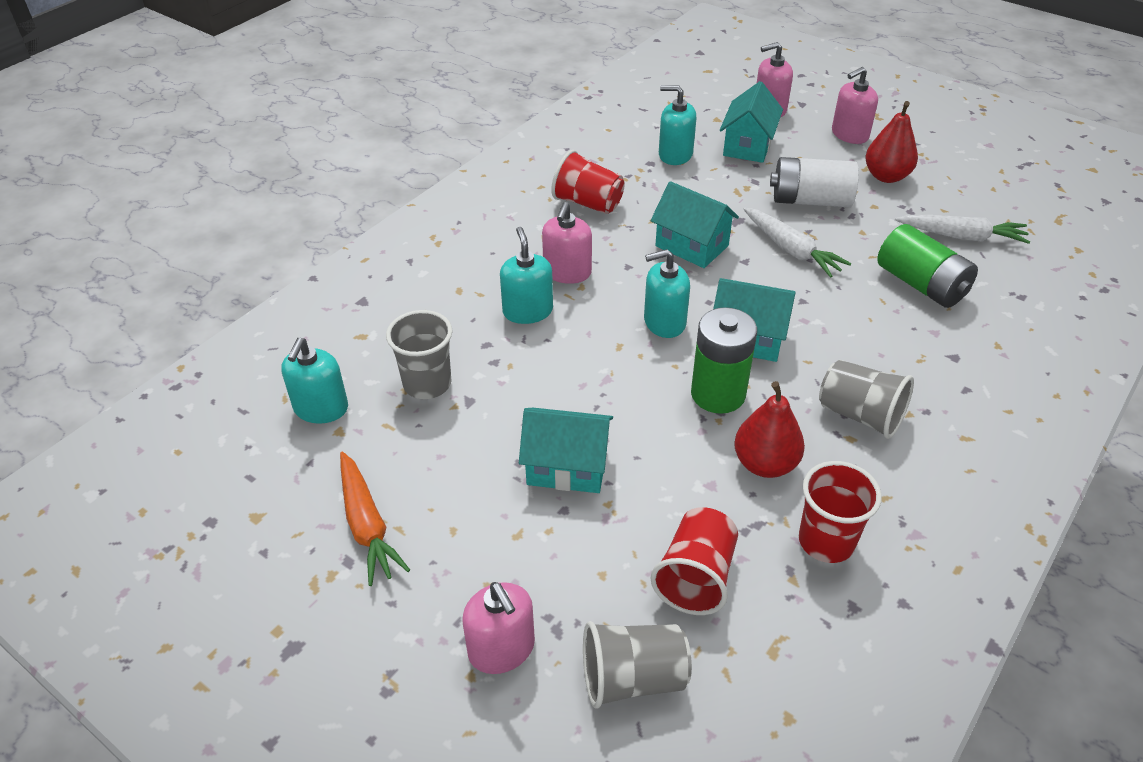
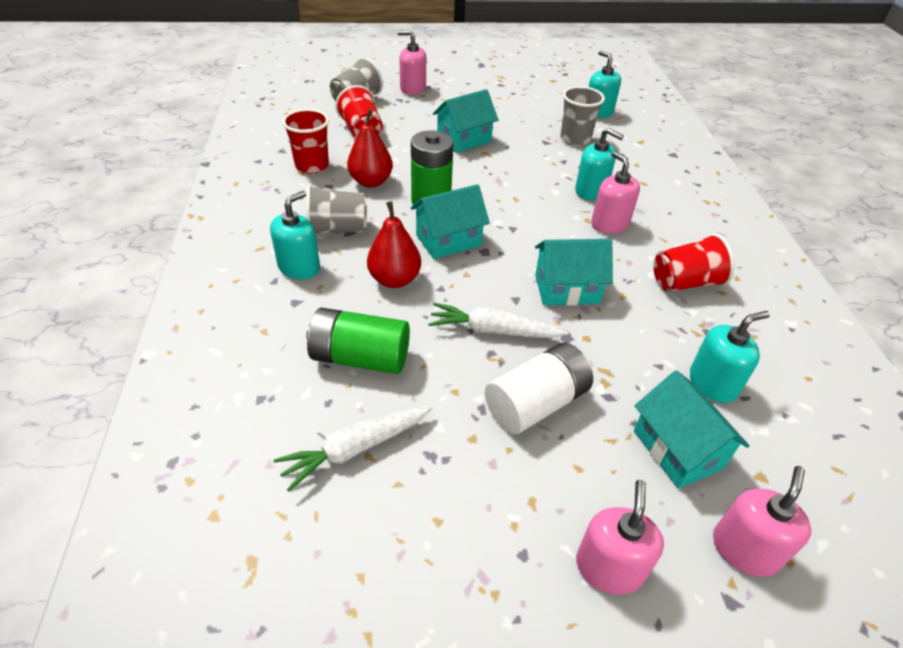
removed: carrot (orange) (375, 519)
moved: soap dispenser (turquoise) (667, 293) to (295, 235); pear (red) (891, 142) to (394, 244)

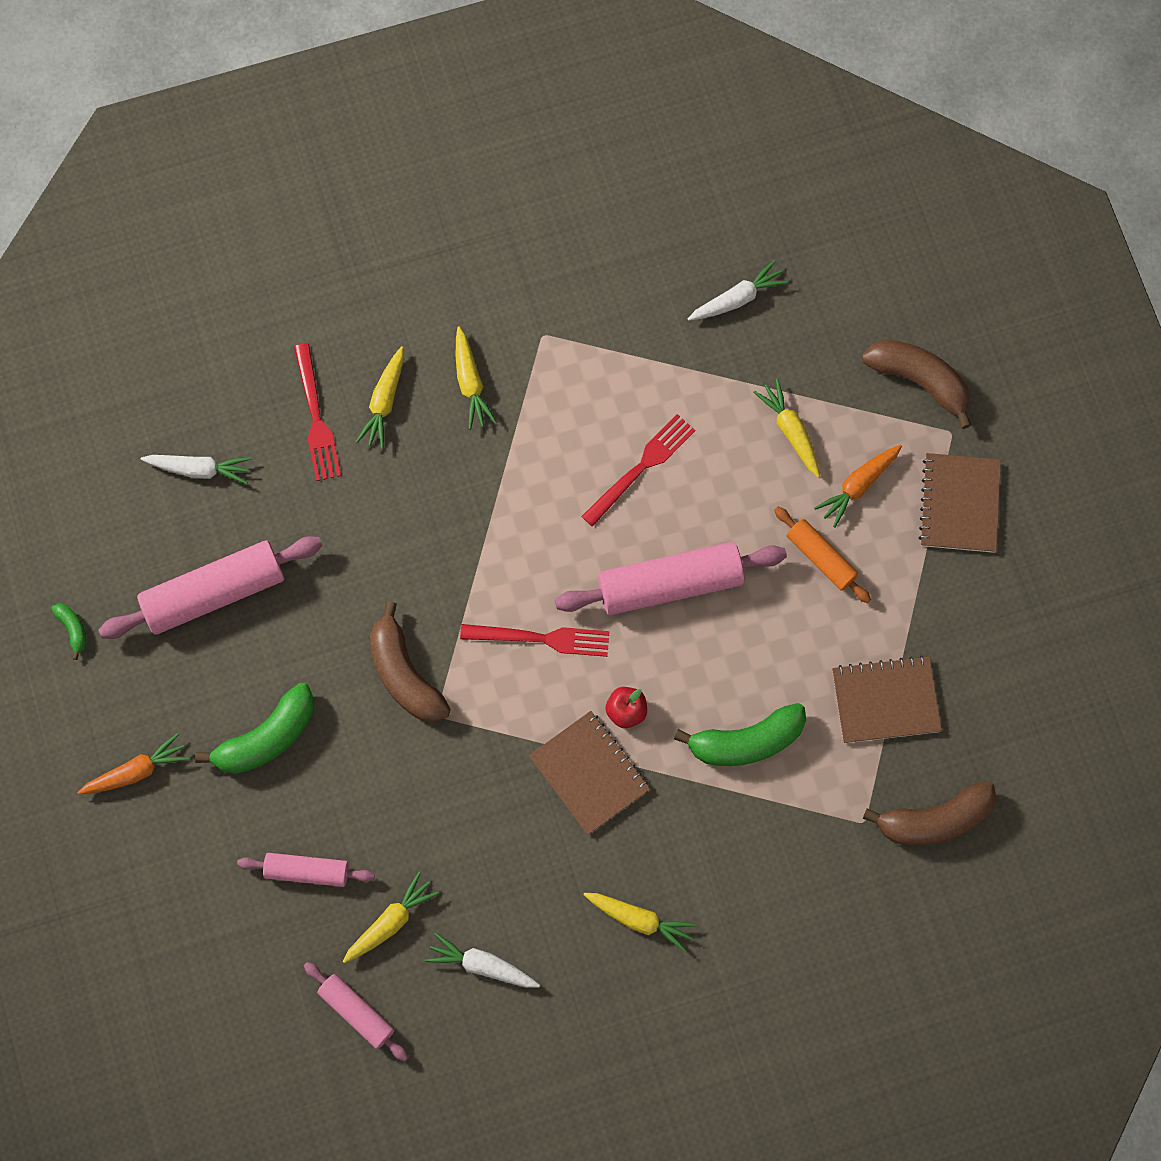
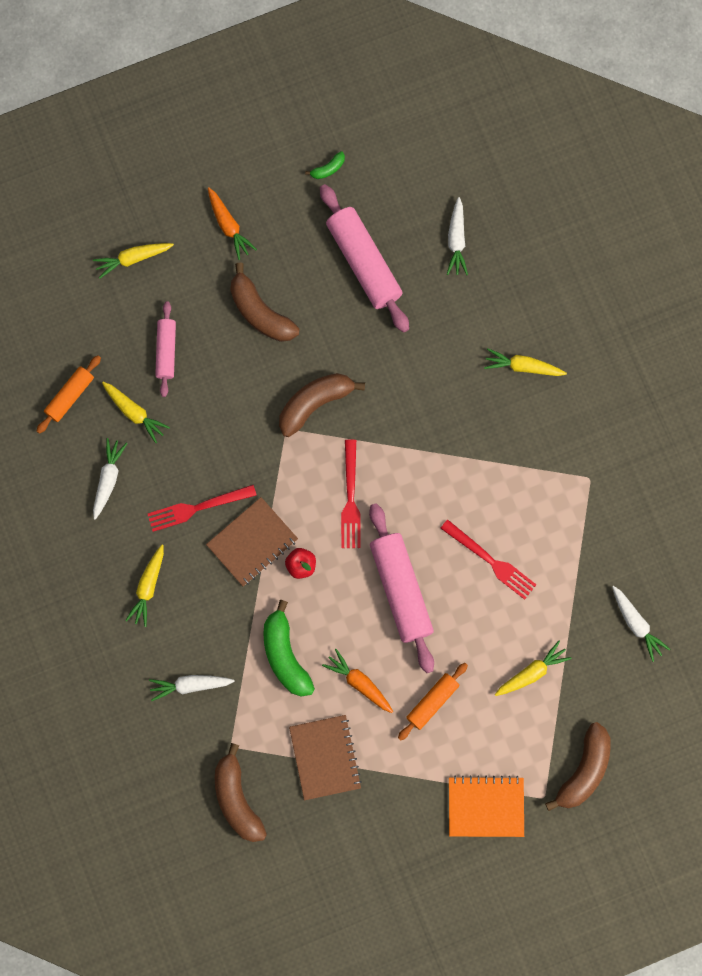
added: carrot (white) (192, 688)
moved: fork (red) (317, 412) to (202, 508); carrot (yellow) (476, 378) to (133, 261); carrot (orange) (858, 486) to (357, 681)
recoloured: banana (green) (254, 728) to banana (brown) (264, 302); rolling pin (pink) (356, 1011) to rolling pin (orange) (69, 394); notebook (brown) (959, 503) to notebook (orange) (486, 806)

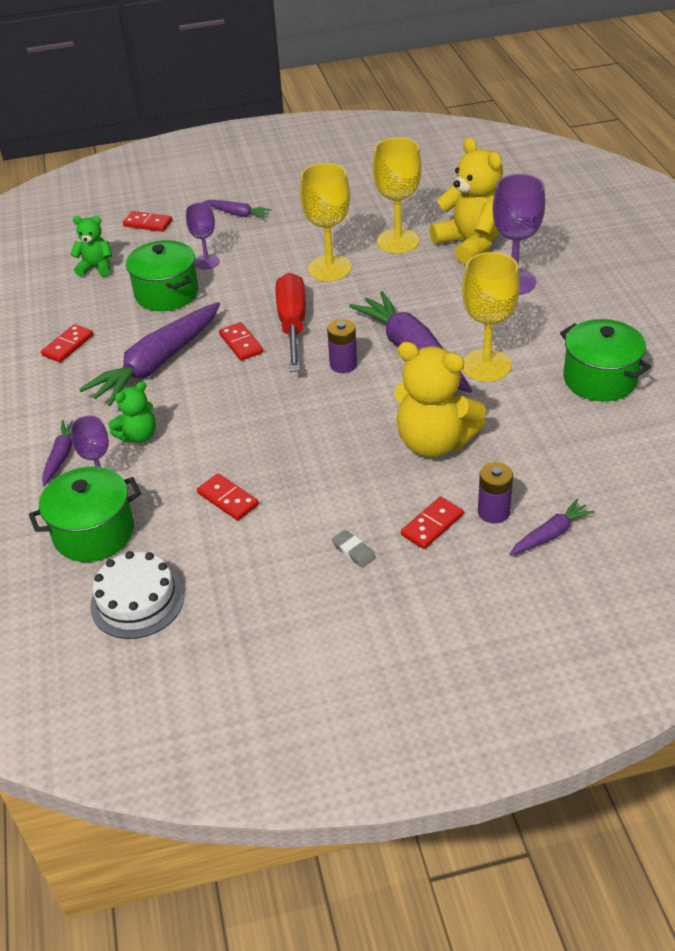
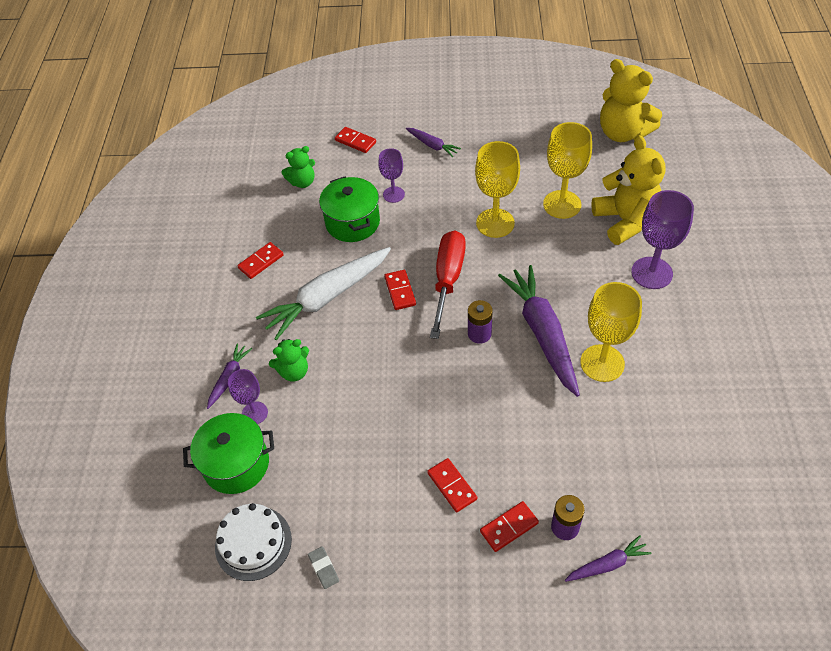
removed: pot (green) (605, 360)
moved: domino (red) (228, 497) to (452, 485); eraser (grey) (354, 549) to (323, 567); teddy bear (yellow) (440, 400) to (631, 100)
recoloured: carrot (purple) (149, 354) to carrot (white) (323, 293)
turned: teddy bear (green) (91, 246) = (298, 167) 135 degrees clockwise

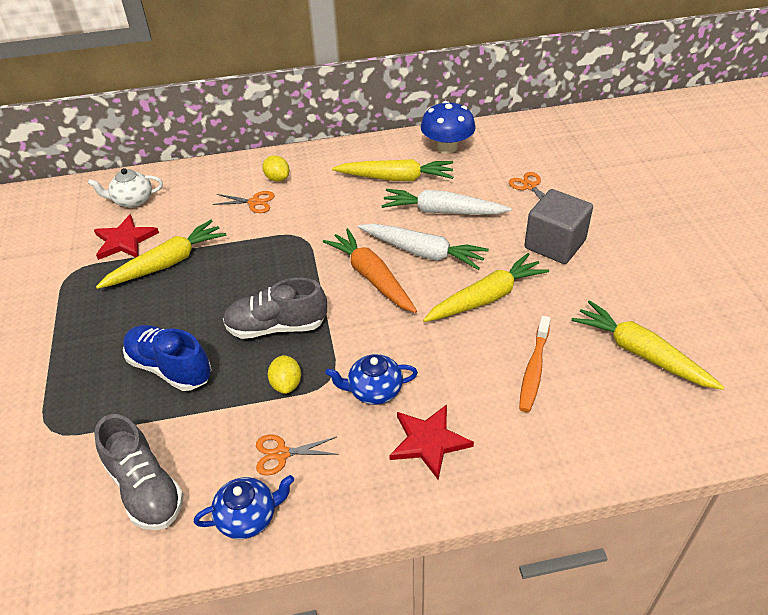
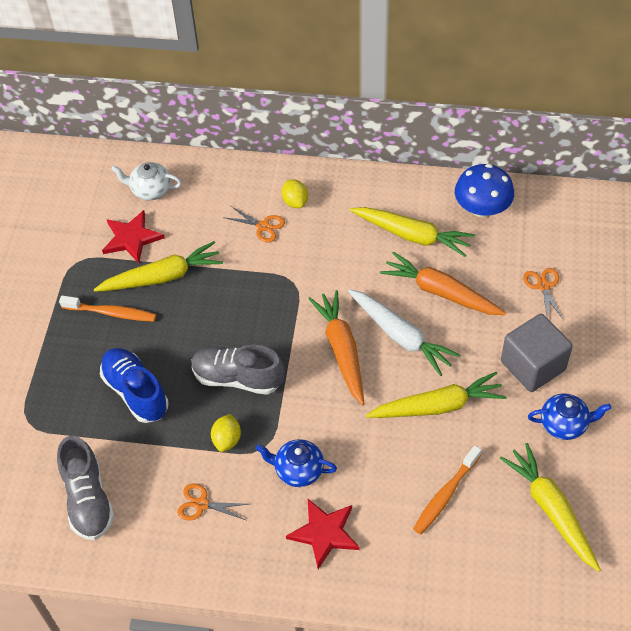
added: toothbrush (orange) (107, 308)
moved: teapot (blue) (244, 507) to (569, 416)
recoloured: carrot (white) (446, 202) to carrot (orange) (443, 283)

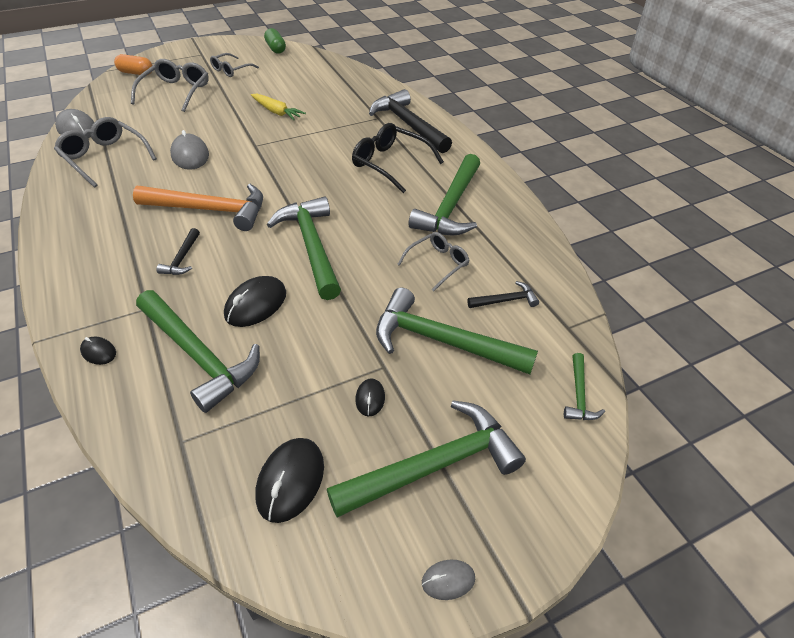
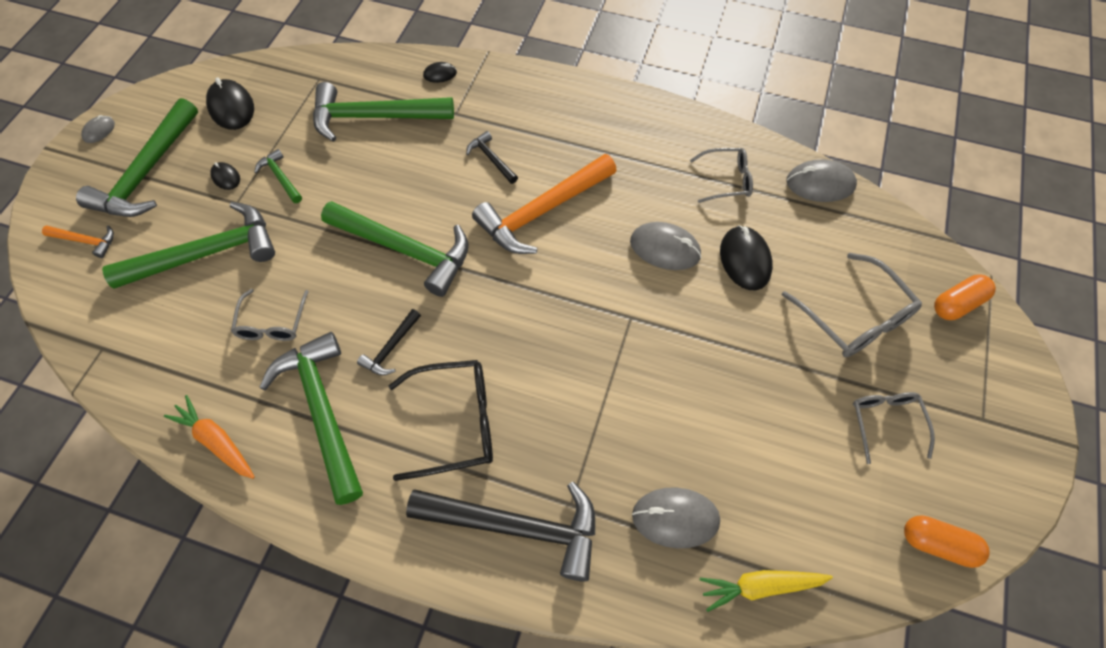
added: hammer (orange) (78, 241); carrot (orange) (209, 437); mouse (grey) (676, 517)
moved: mouse (black) (255, 301) to (746, 257); carrot (yellow) (278, 107) to (766, 591); hammer (black) (503, 294) to (389, 342); hammer (green) (584, 386) to (278, 176)
recoloured: capsule (green) (275, 41) to capsule (orange) (947, 541)
resized: glasses (grey) (105, 152) = (721, 175) x0.64

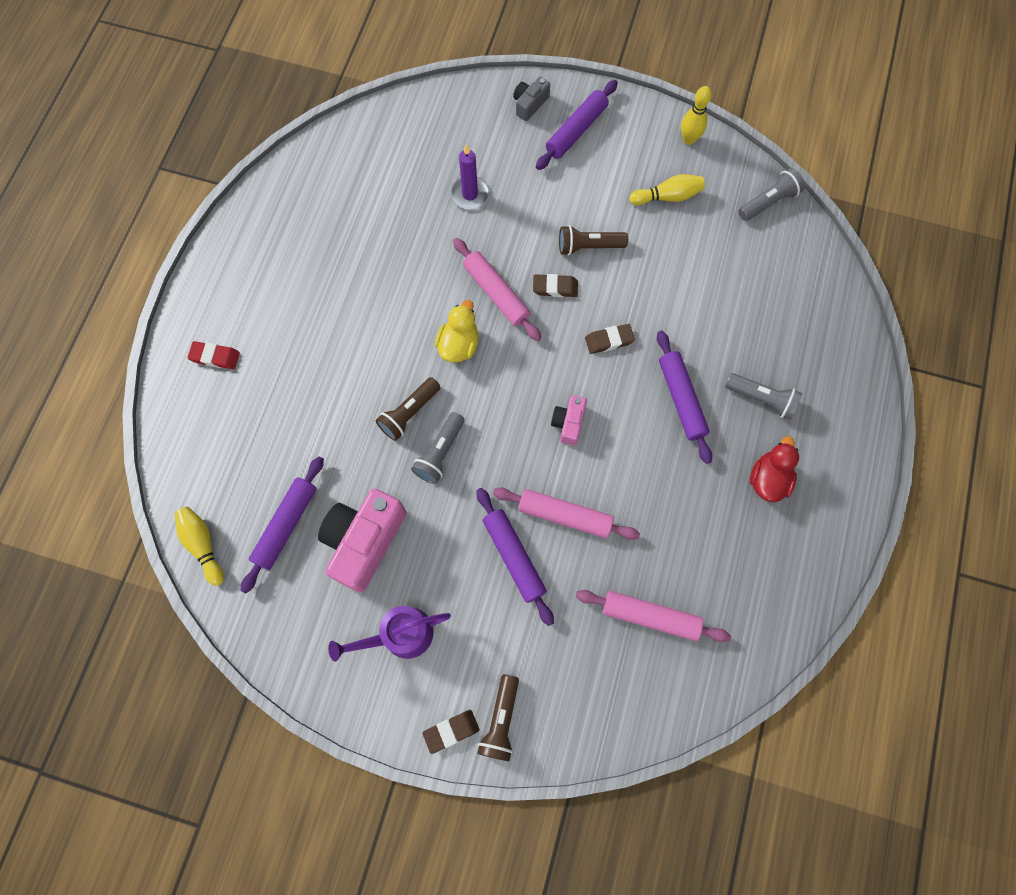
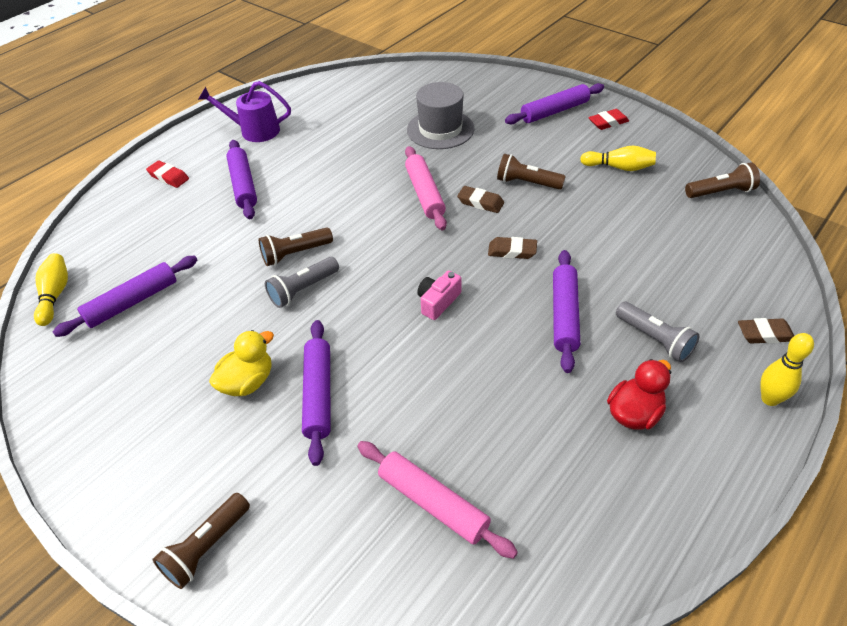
removed: camera (pink) (362, 541); rolling pin (pink) (566, 513); camera (grey) (531, 99)
added: rolling pin (purple) (241, 179); eraser (red) (608, 119)
moved: watering can (purple) (389, 634) to (244, 111); eraser (brown) (450, 732) to (766, 331); duck (yellow) (457, 331) to (241, 363); bowling pin (yellow) (696, 115) to (787, 369)
replaced: candle (purple) (470, 176) to hat (grey) (440, 115)
recoloured: flashlight (grey) (771, 194) to flashlight (brown) (722, 180)

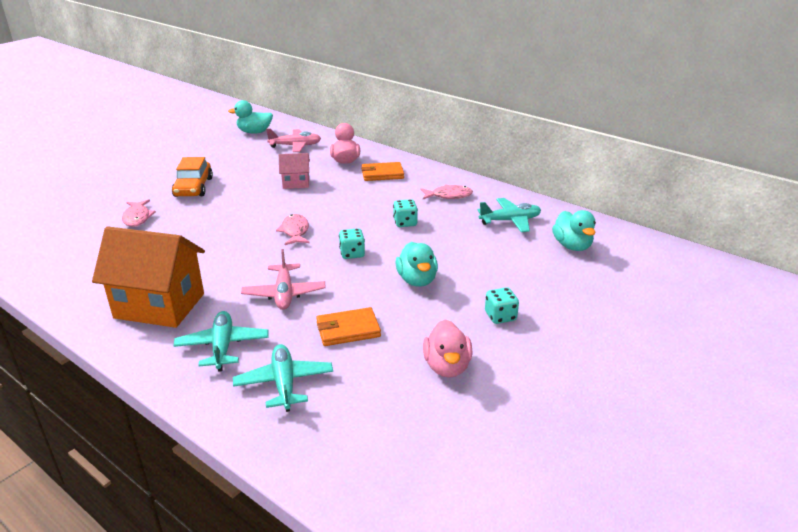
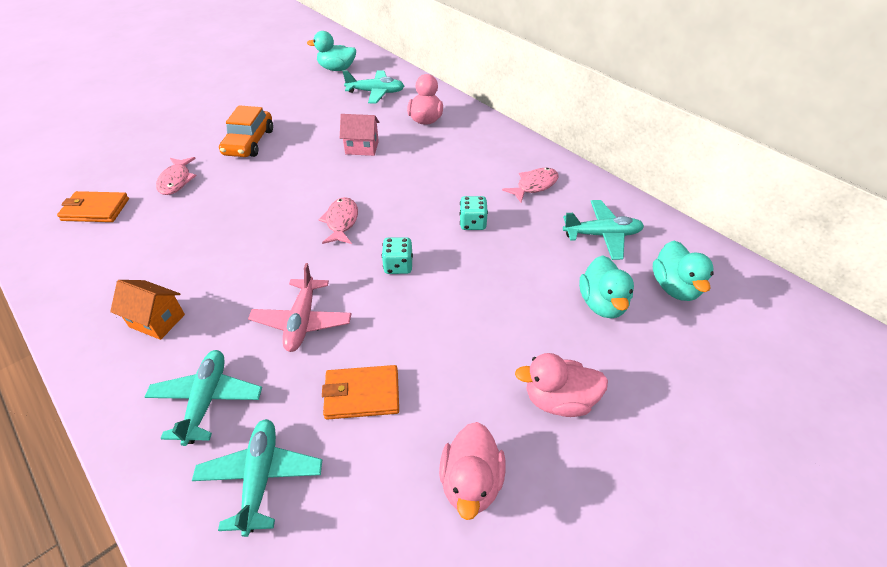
moved: wallet (orange) (382, 171) to (93, 206); duck (turquoise) (417, 264) to (606, 286)
replaced: dice (turquoise) (502, 305) to duck (pink) (561, 385)
recoloured: plane (pink) (293, 140) to plane (turquoise) (373, 87)
turned: fish (pink) (446, 191) = (530, 185) 45 degrees counterclockwise
resized: house (orange) (148, 277) = (147, 310) x0.50

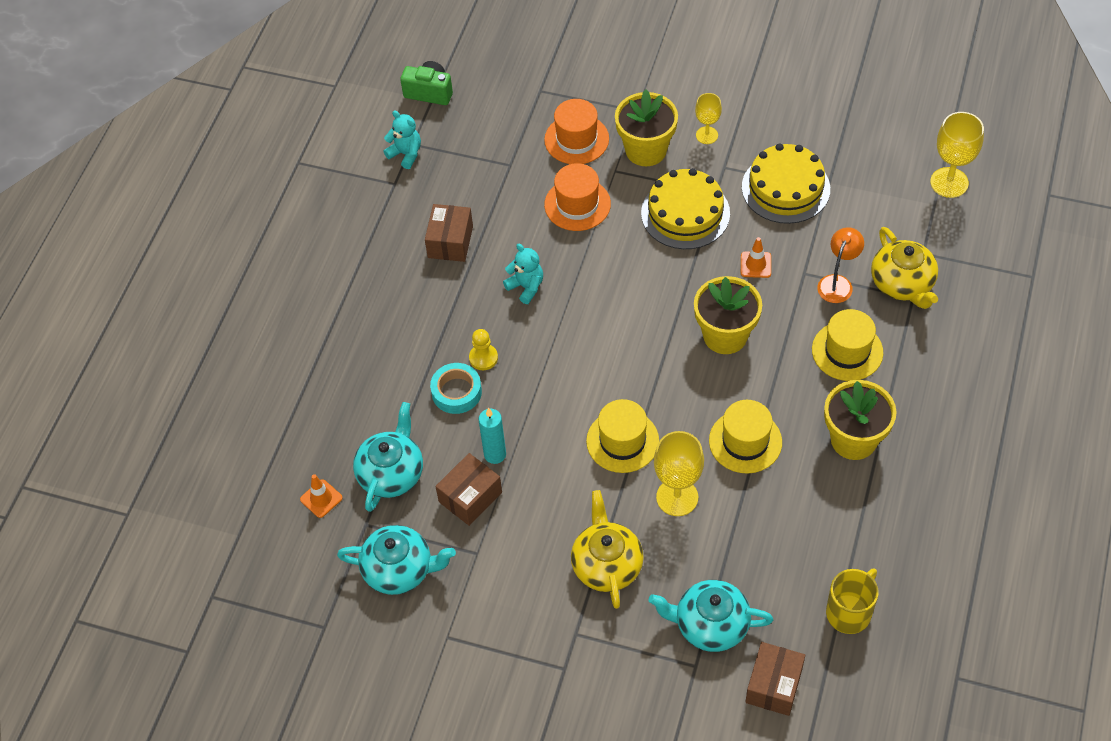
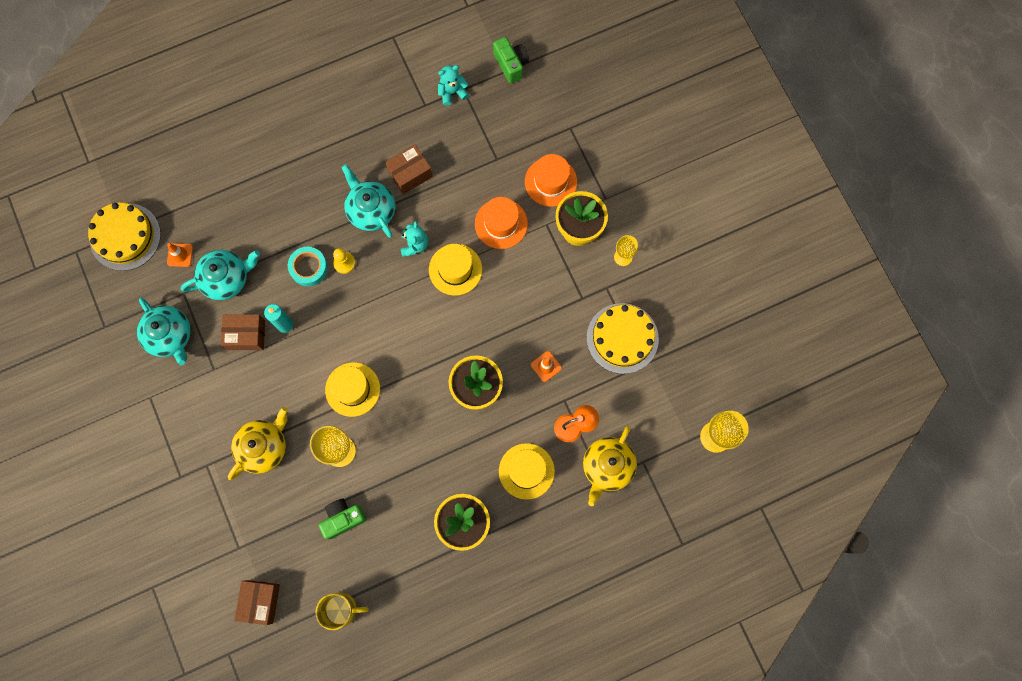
added: camera (green) (343, 518)
moved: cake (yellow) (685, 208) to (124, 237); teapot (turquoise) (711, 616) to (368, 201); hat (yellow) (745, 437) to (455, 270)
turned: teddy bear (turquoise) (402, 140) = (453, 85) 105 degrees counterclockwise; box (brown) (775, 679) = (257, 602) 60 degrees counterclockwise

